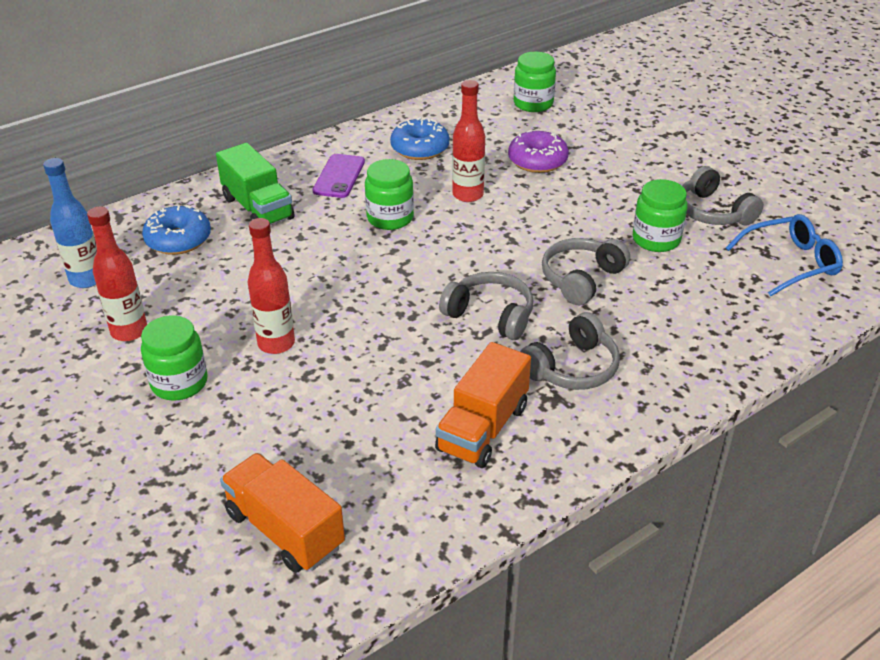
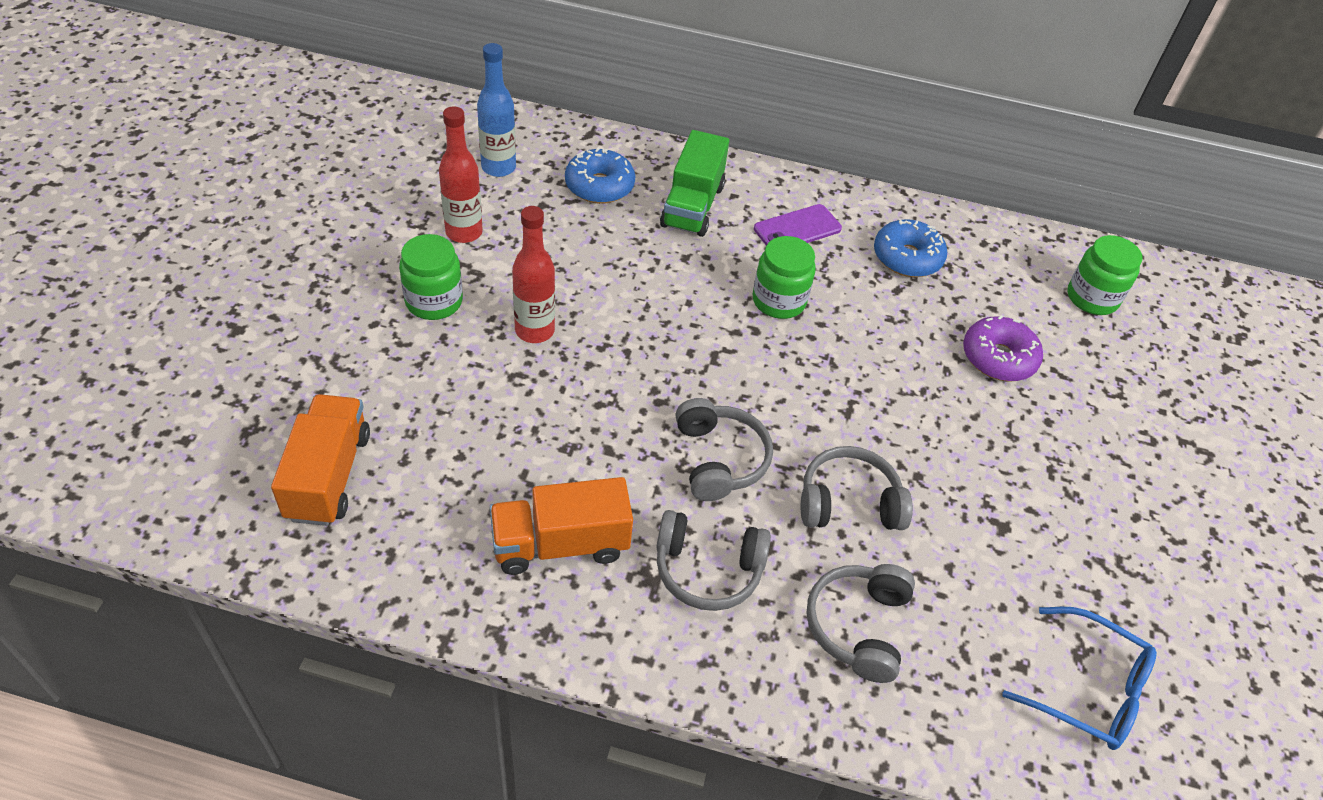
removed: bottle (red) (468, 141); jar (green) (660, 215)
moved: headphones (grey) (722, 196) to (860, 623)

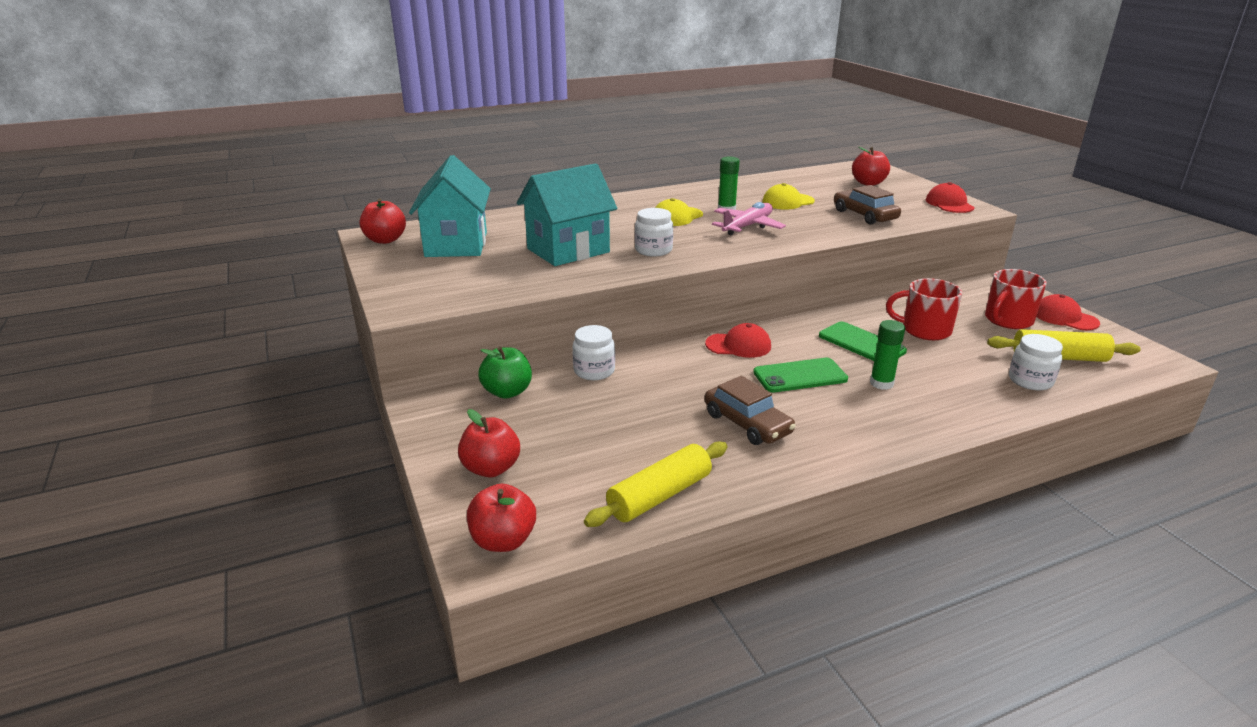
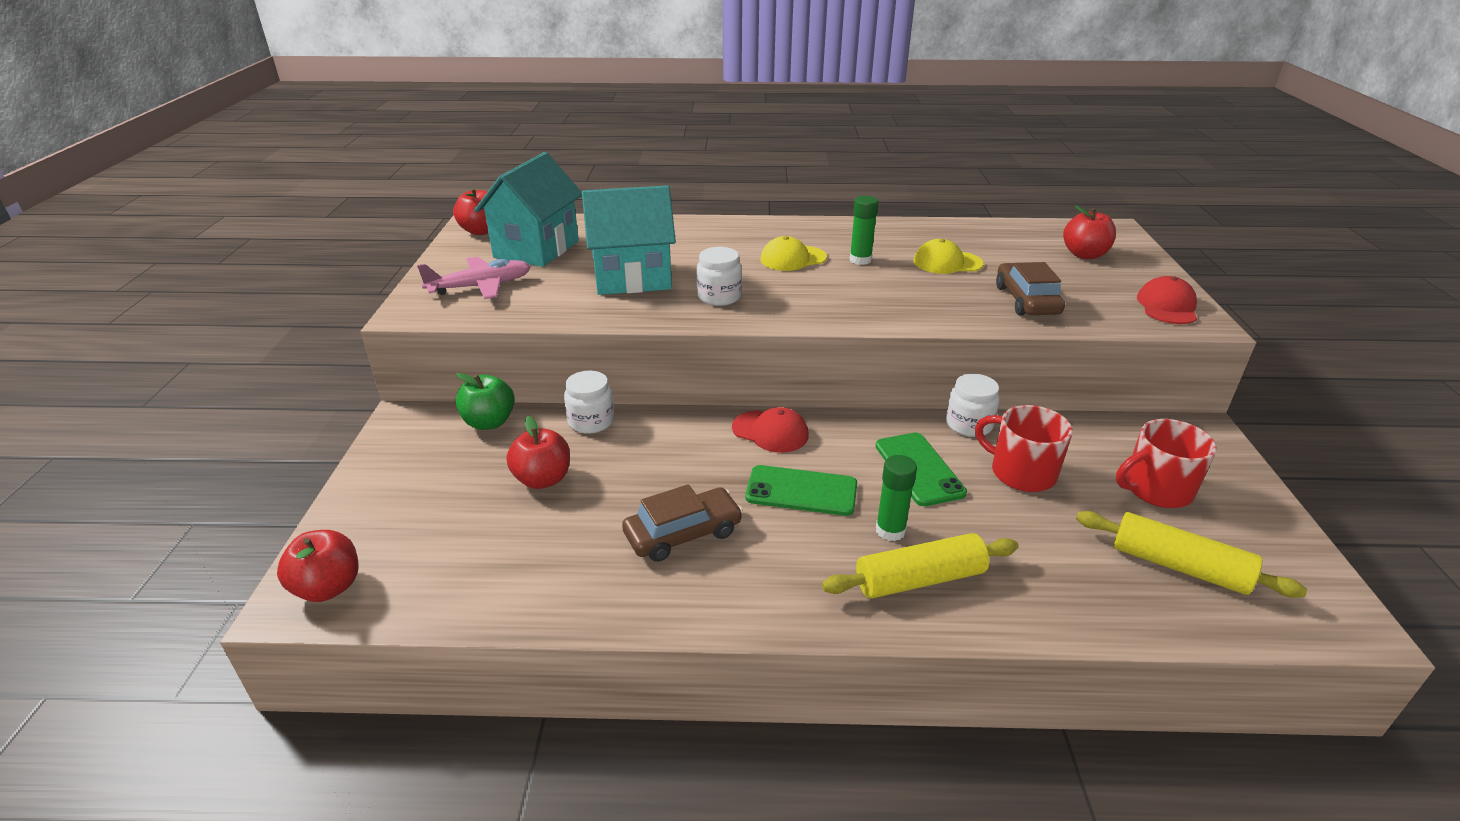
removed: cap (red) (1068, 312)
moved: apple (red) (489, 443) to (538, 452); rolling pin (yellow) (655, 484) to (920, 566); plane (pink) (749, 219) to (474, 278); jar (white) (1036, 362) to (973, 405)
turned: car (brown) (750, 410) = (682, 523) 105 degrees counterclockwise

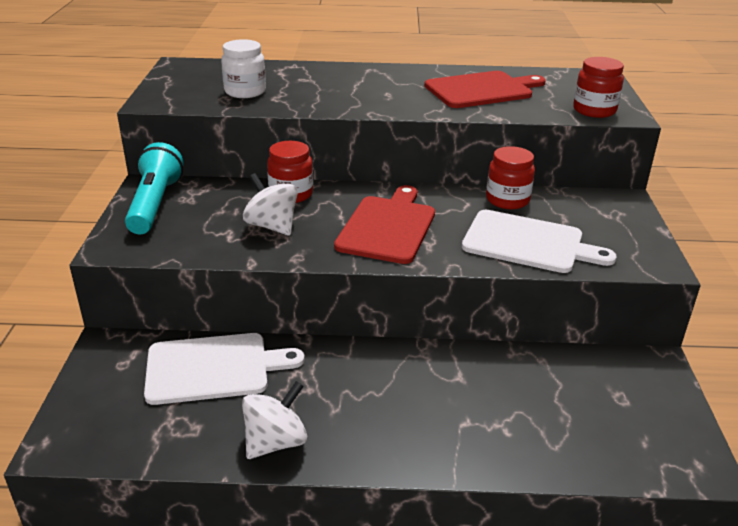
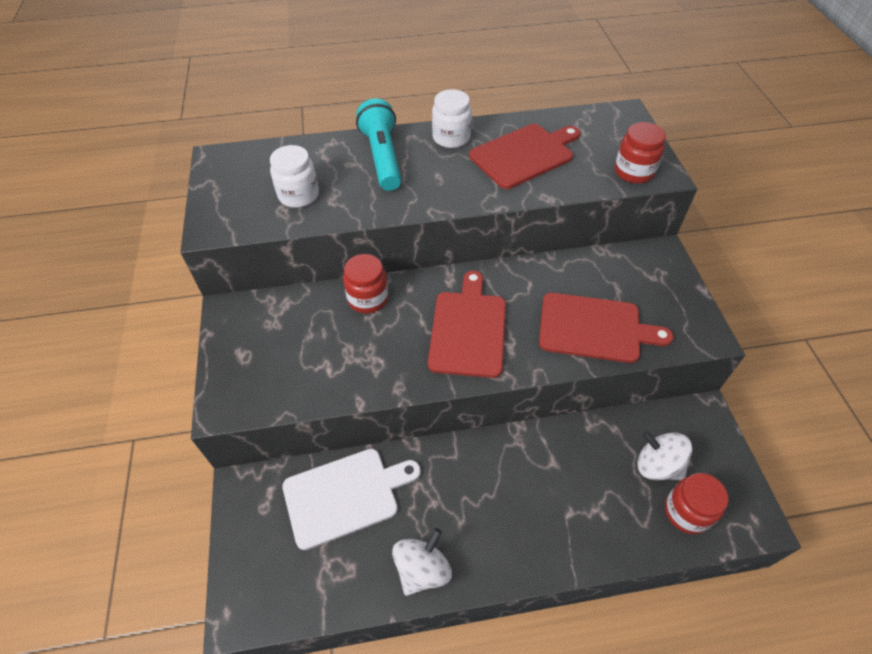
added: jar (white) (452, 118)
moved: flashlight (turquoise) (154, 188) to (378, 145); spinning top (white) (270, 204) to (664, 455); jar (red) (510, 177) to (696, 503)
recoloured: cutting board (white) (539, 241) to cutting board (red) (606, 328)

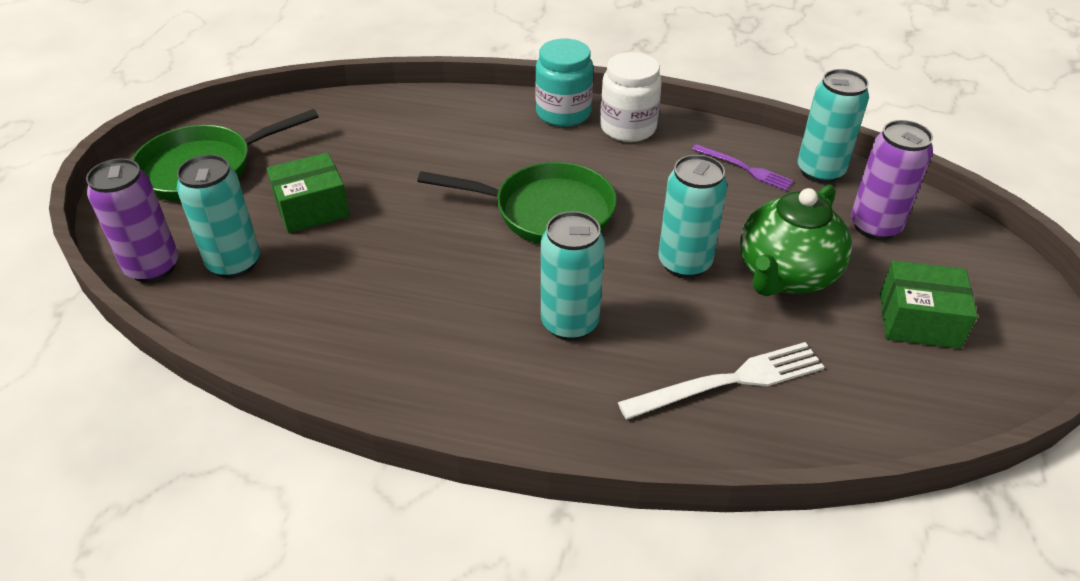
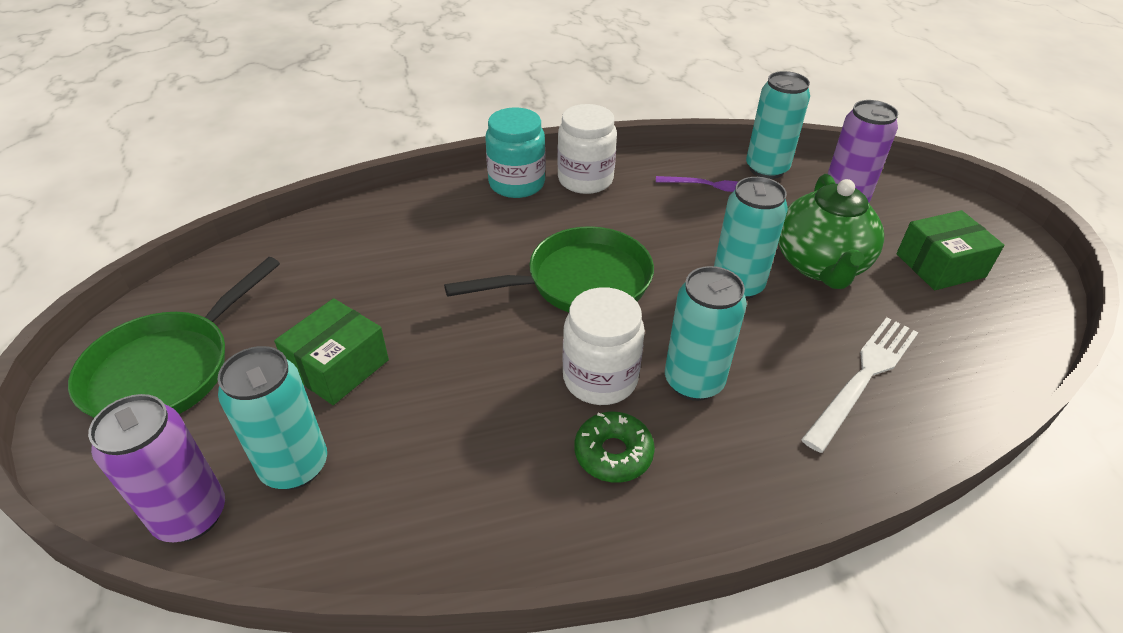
added: jar (white) (603, 346); donut (green) (614, 447)

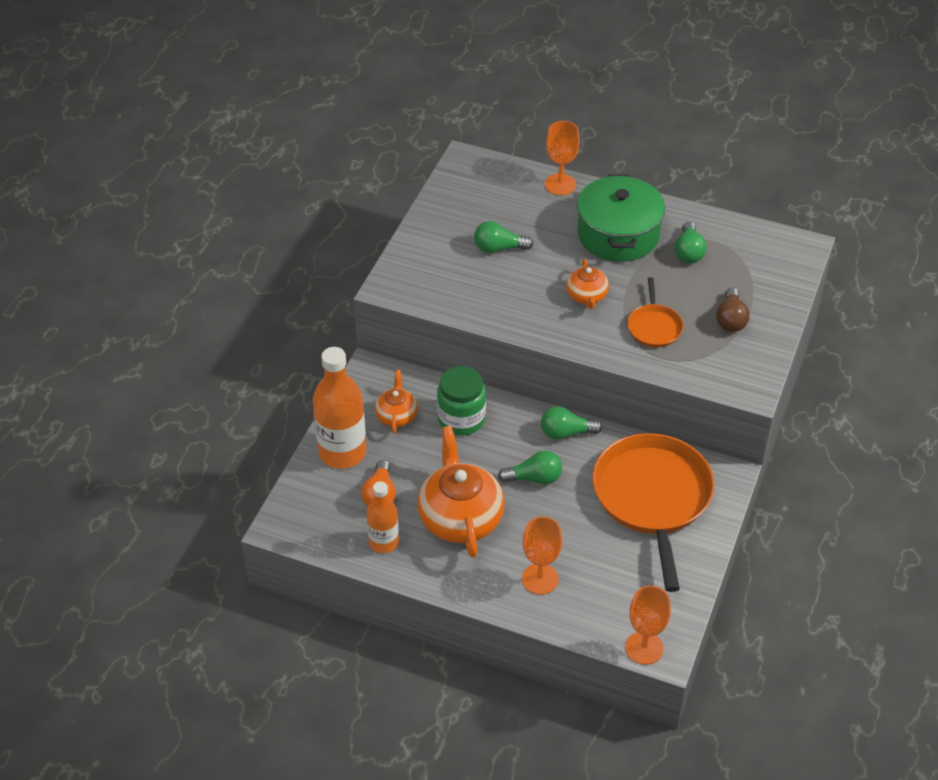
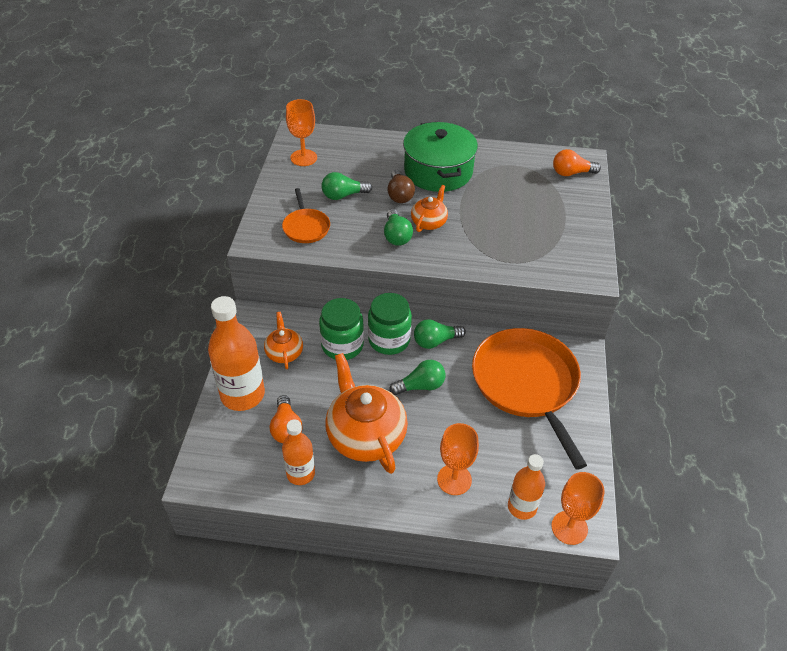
added: jar (green) (390, 324); bottle (orange) (526, 487); light bulb (orange) (577, 162)
moved: goblet (orange) (562, 158) to (301, 132); pan (orange) (655, 312) to (306, 215); light bulb (green) (690, 242) to (398, 227); light bulb (brown) (733, 309) to (401, 186)
turned: teapot (orange) (587, 284) = (429, 208) 135 degrees counterclockwise

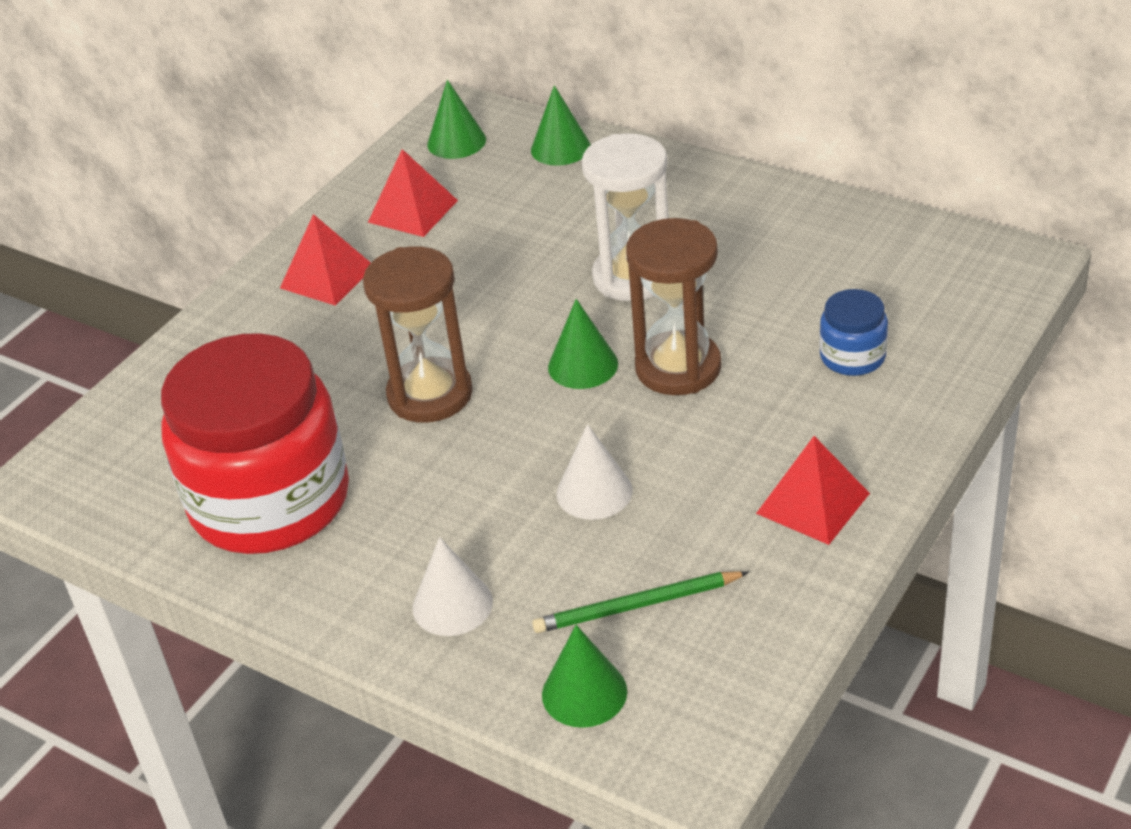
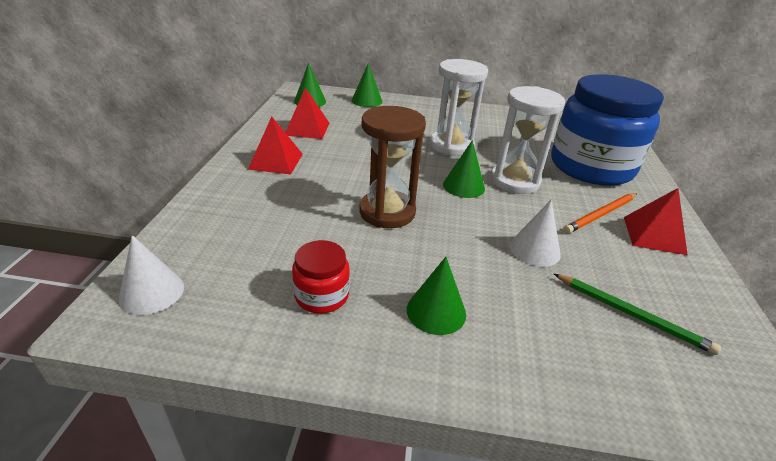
added: pencil (orange) (600, 213)
moved: cone (white) (453, 586) to (151, 275); cone (green) (584, 676) to (436, 296)
recoloured: hourglass (brown) (673, 306) to hourglass (white) (527, 140)
turned: pencil (green) (640, 602) = (637, 314) 105 degrees counterclockwise
resized: jar (red) (255, 443) = (321, 277) x0.42; jar (blue) (853, 332) = (607, 130) x2.37

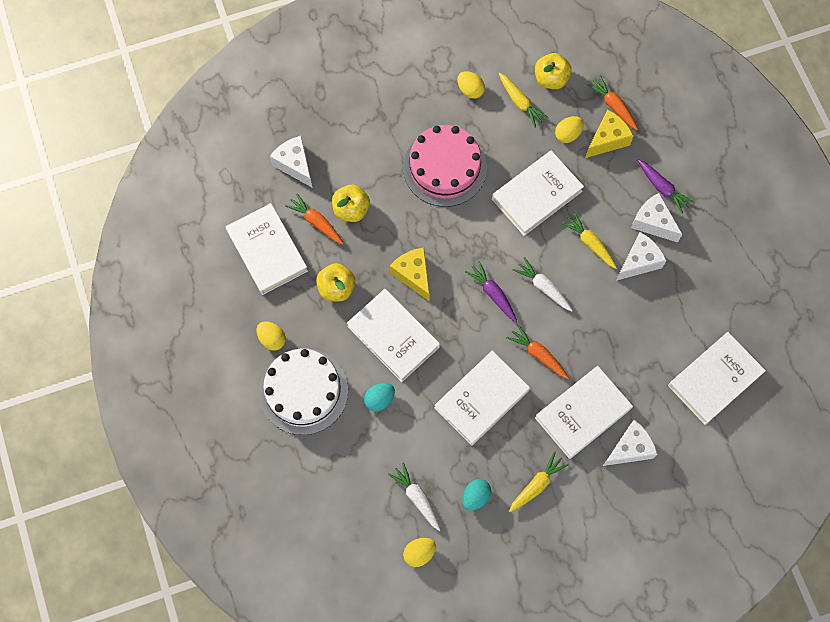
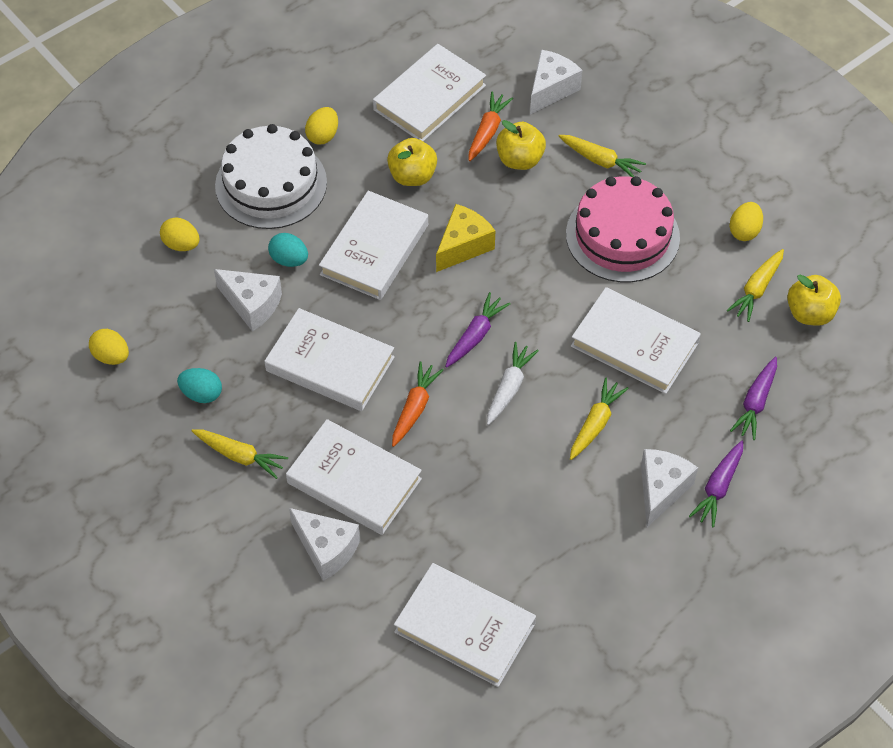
removed: carrot (white) (414, 497); carrot (orange) (612, 102)
added: carrot (yellow) (602, 156)
moved: egg (yellow) (569, 129) to (180, 234); cheese (white) (641, 256) to (248, 300)
replaced: cheese (yellow) (609, 134) to carrot (purple) (753, 398)

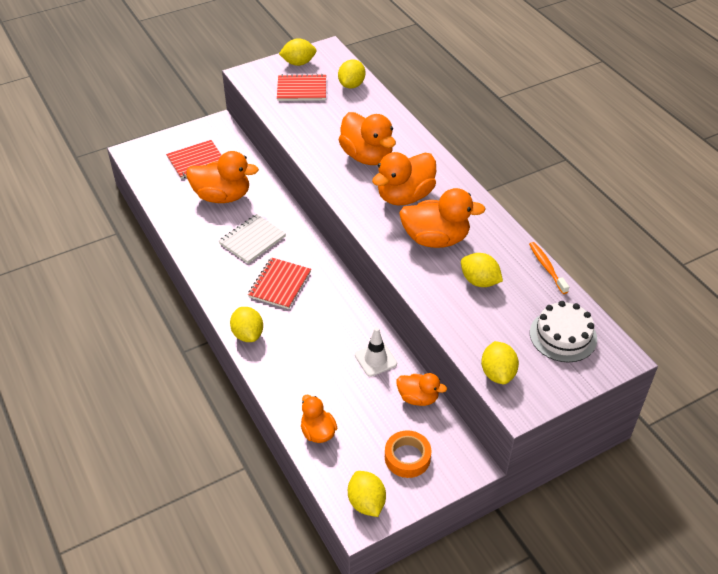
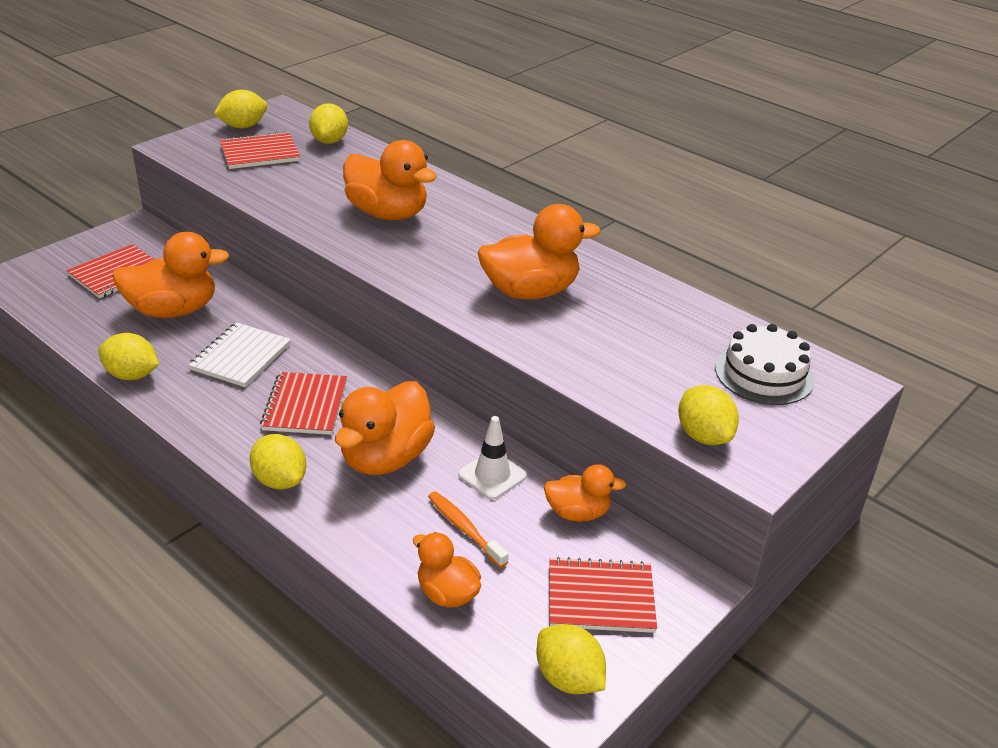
moved: duck (orange) (404, 178) to (385, 428); lemon (yellow) (482, 270) to (128, 356); toothbrush (orange) (549, 268) to (468, 529)
replaced: tape (orange) (408, 454) to notebook (red) (603, 595)

